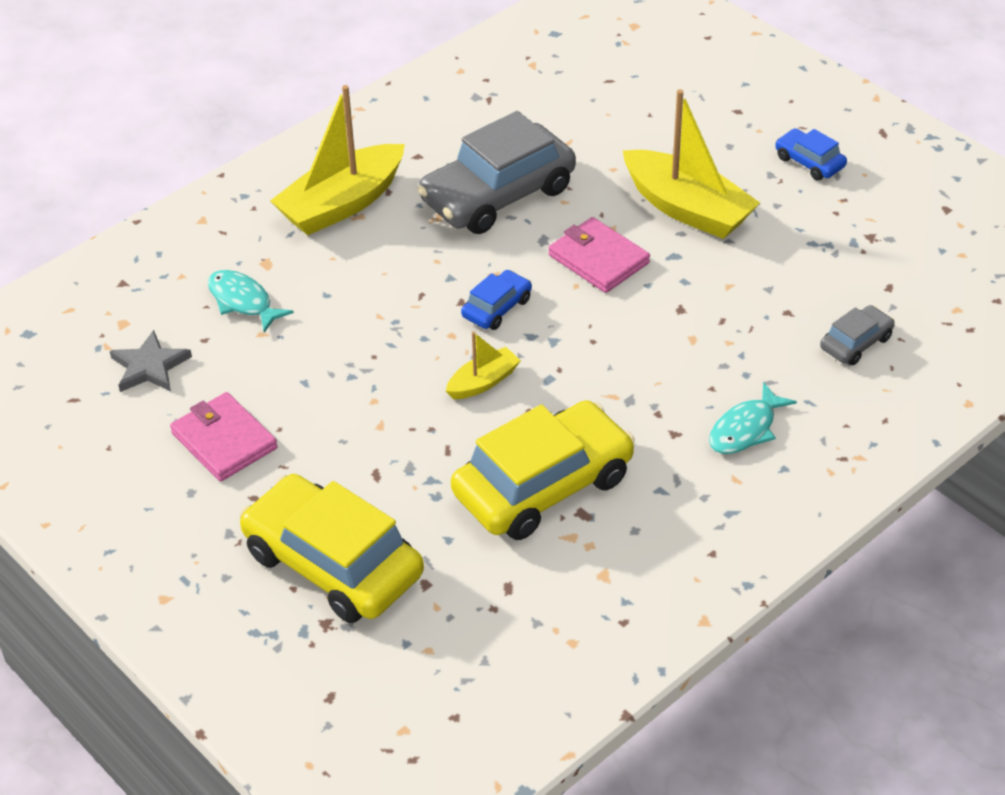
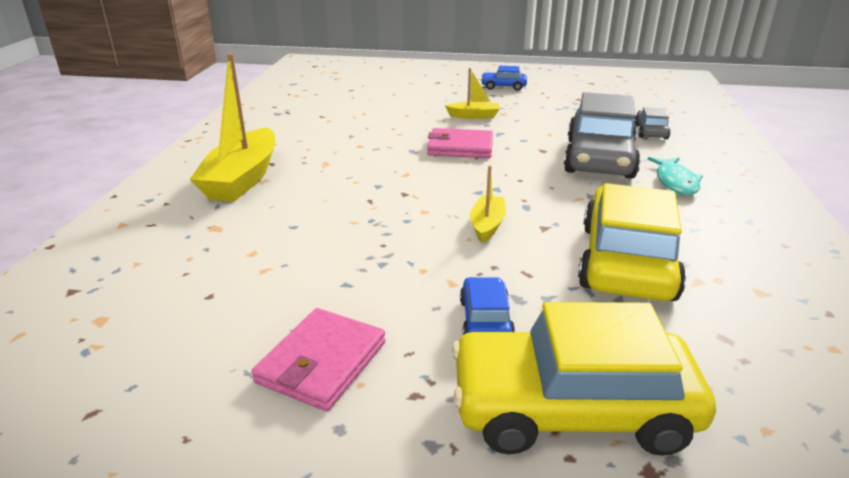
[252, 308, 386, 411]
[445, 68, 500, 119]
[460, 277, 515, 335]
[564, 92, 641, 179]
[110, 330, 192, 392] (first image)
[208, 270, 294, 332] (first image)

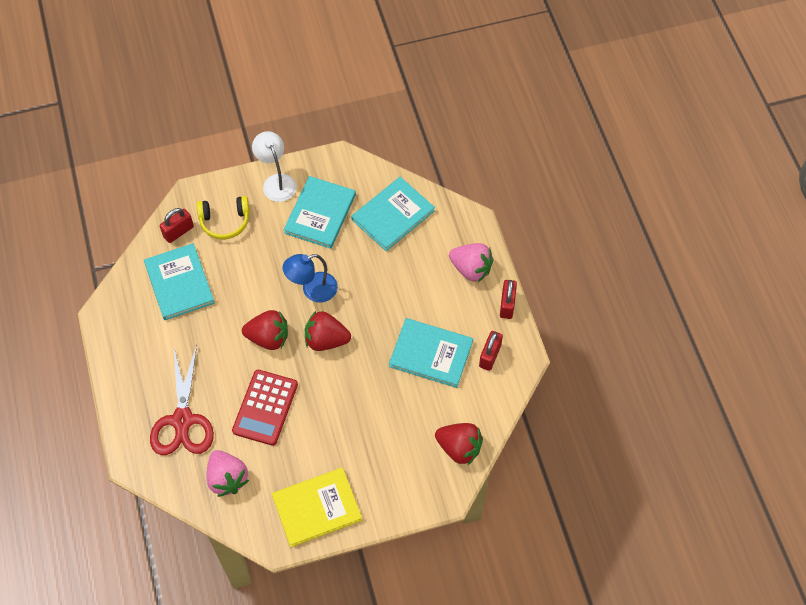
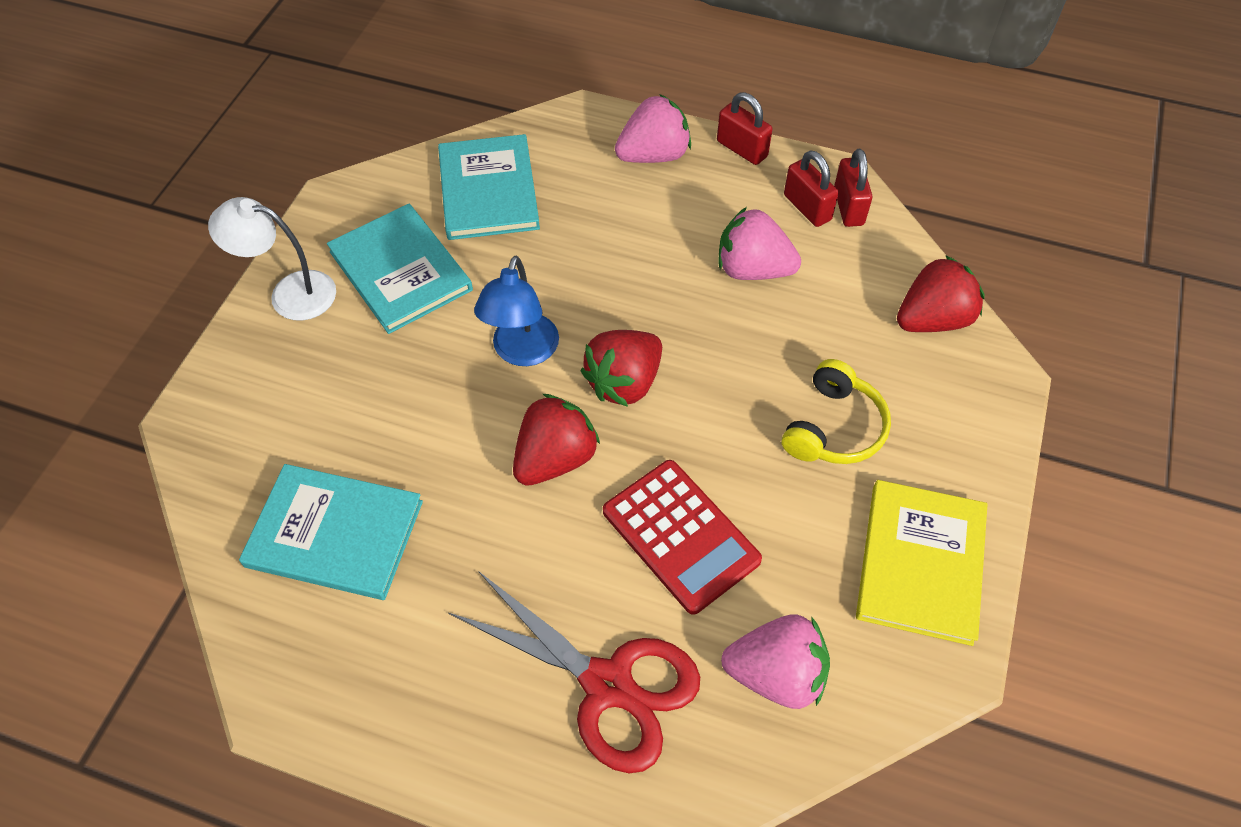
[718, 207, 801, 280]
[782, 359, 891, 464]
[834, 149, 872, 227]

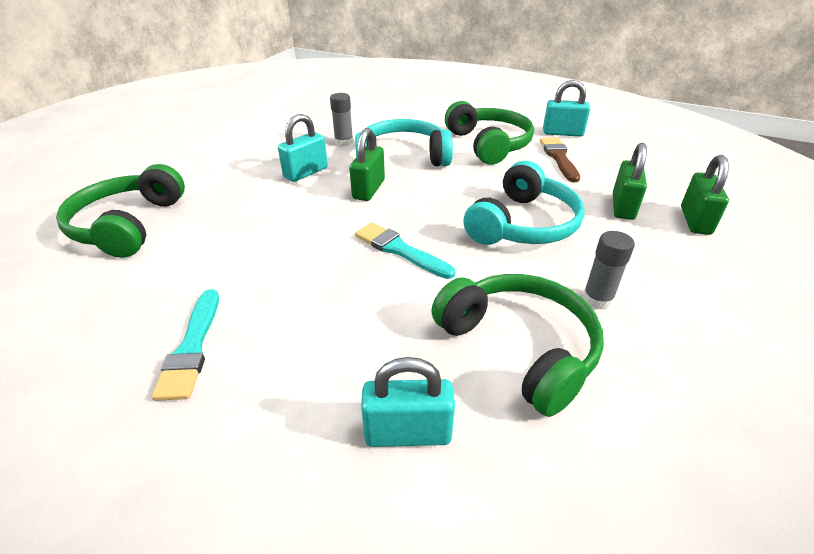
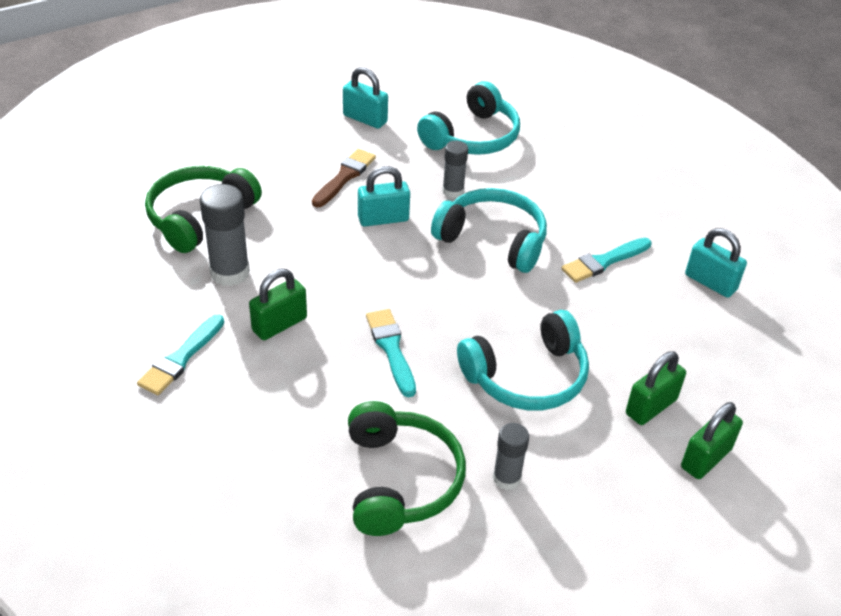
[200, 184, 250, 286]
[249, 269, 307, 340]
[312, 149, 376, 207]
[343, 67, 388, 129]
[417, 81, 520, 155]
[561, 238, 651, 283]

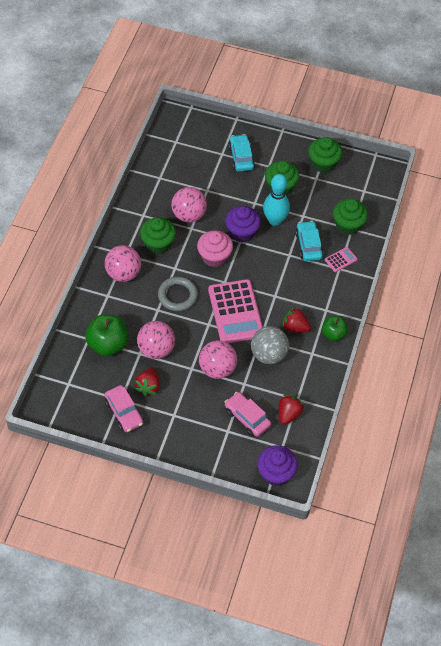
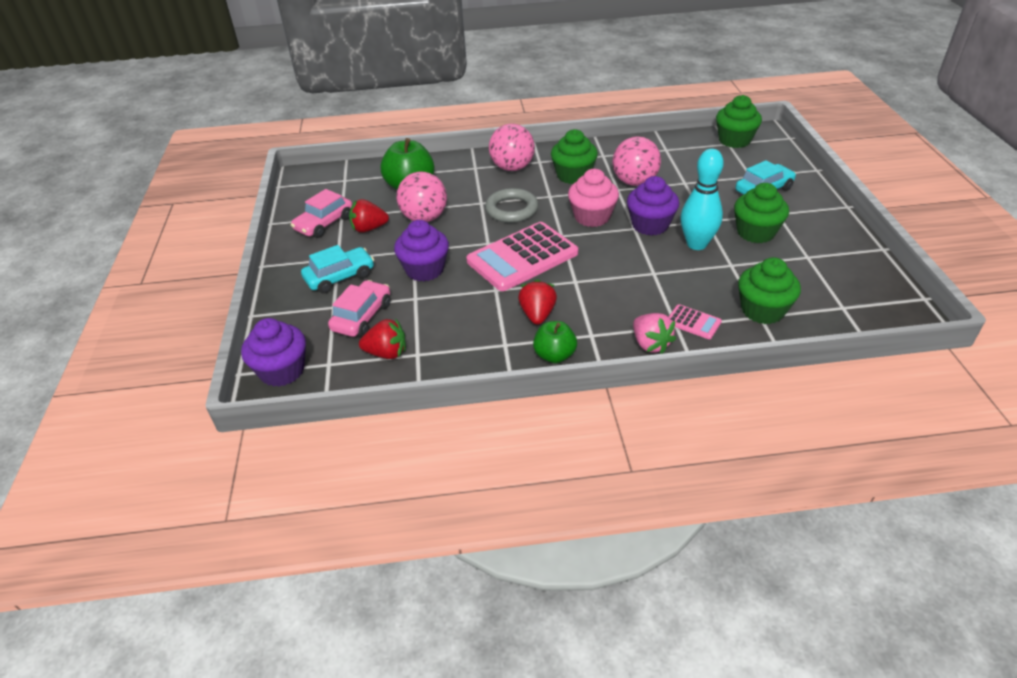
[301, 245, 374, 294]
[394, 220, 449, 282]
[633, 313, 676, 354]
[716, 95, 762, 148]
[251, 326, 289, 364] (first image)

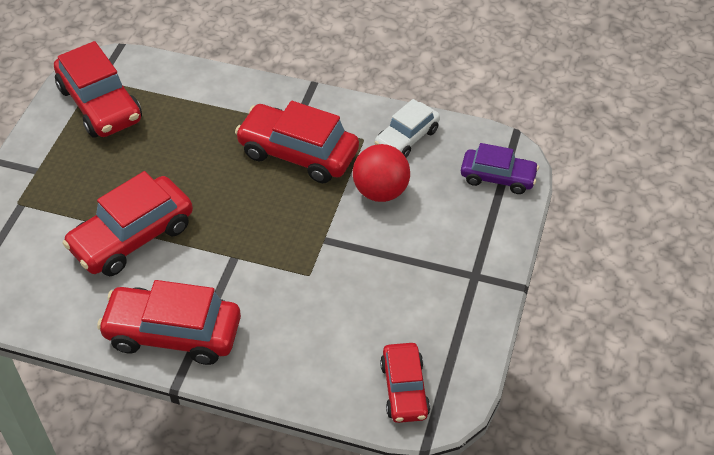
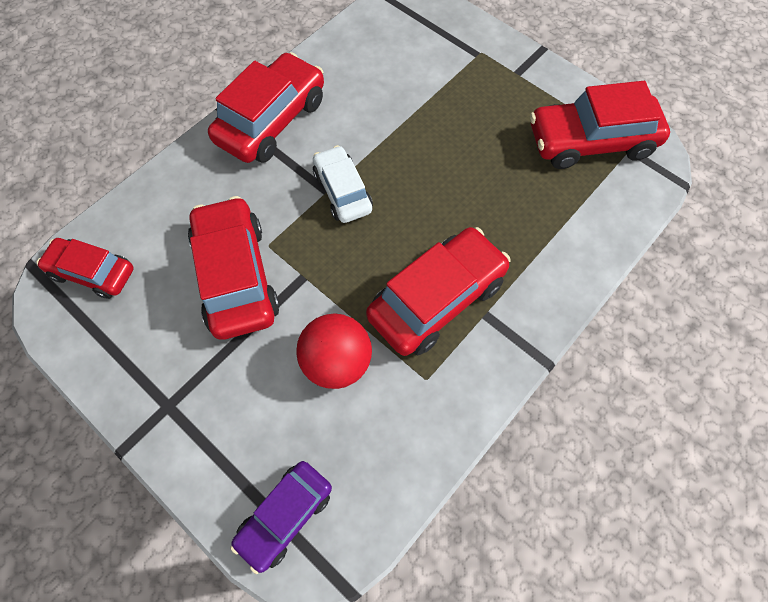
[188, 196, 280, 340]
[313, 145, 373, 223]

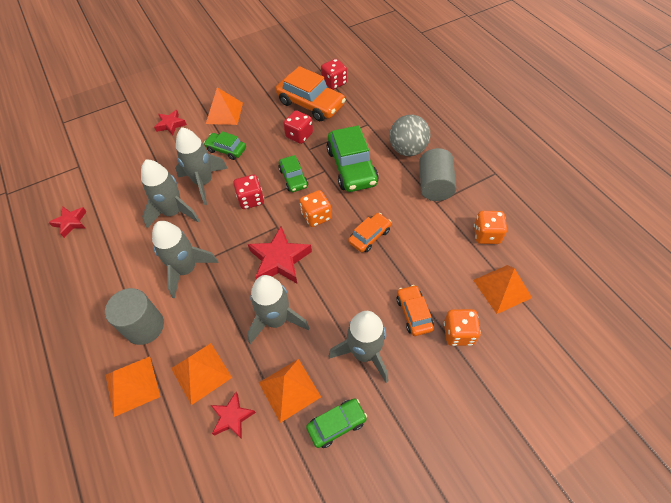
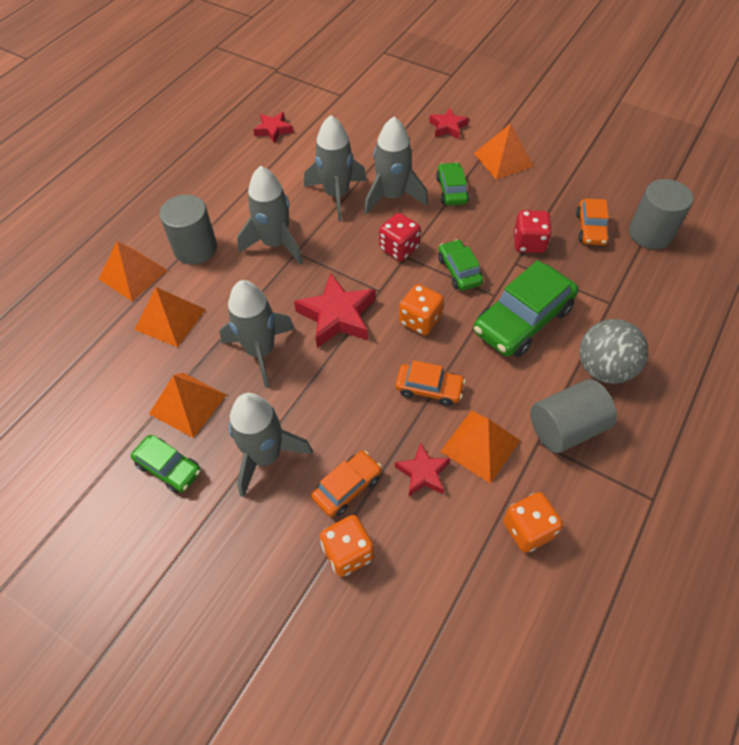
[395, 442, 450, 496]
[438, 239, 483, 291]
[440, 411, 520, 484]
[576, 199, 610, 245]
[629, 179, 693, 249]

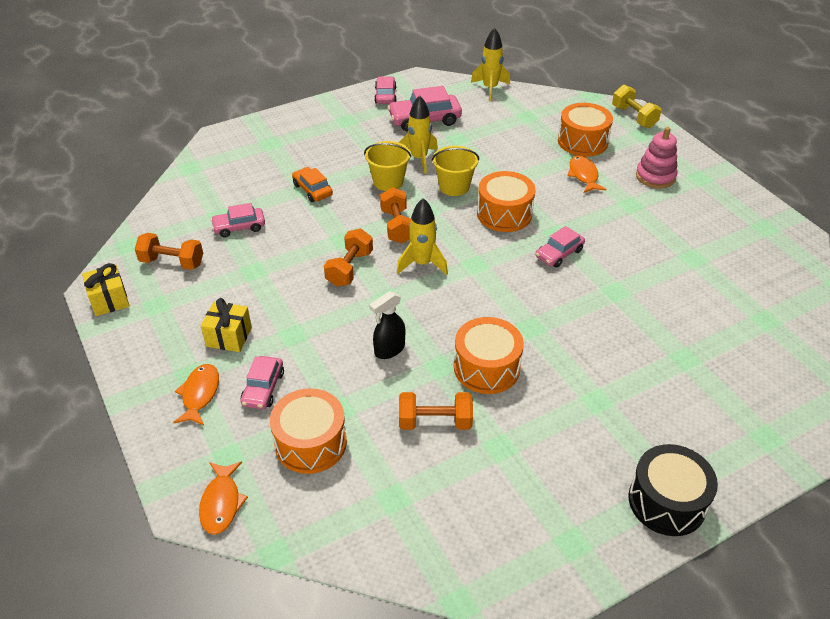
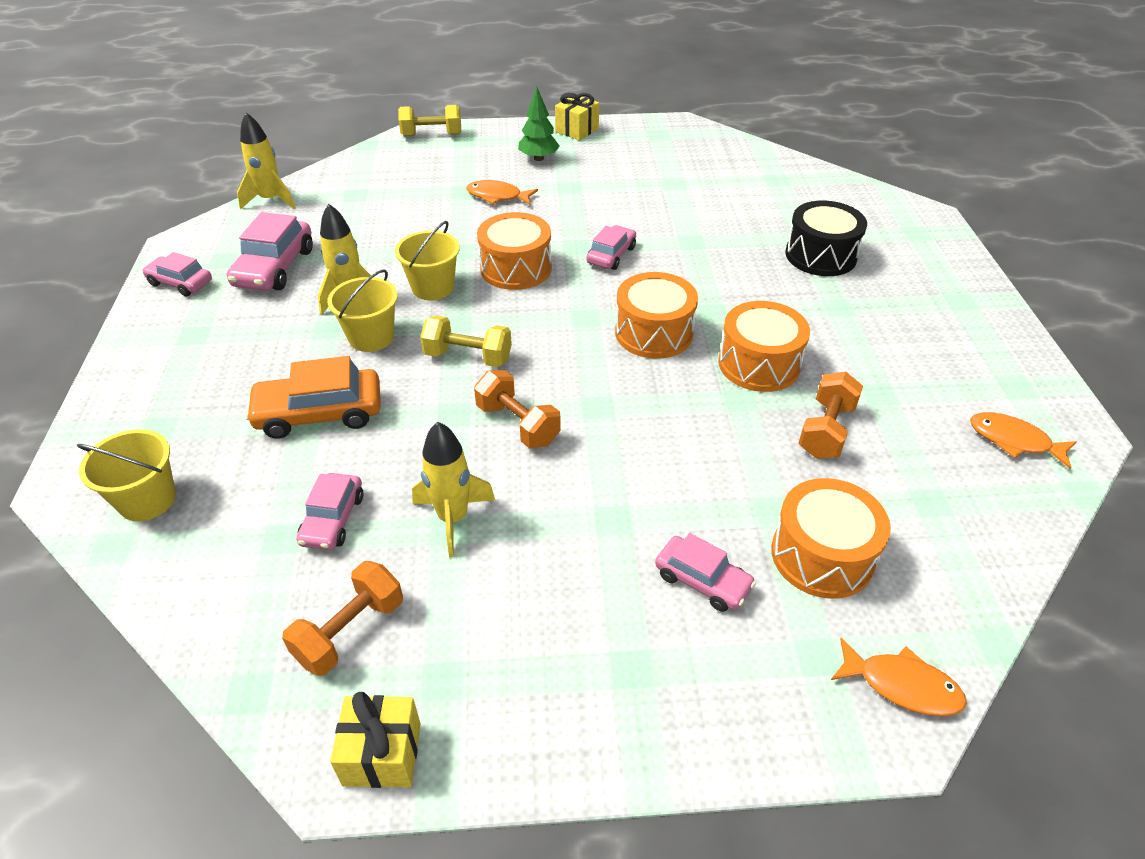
[77, 429, 176, 521]
[245, 356, 380, 439]
[412, 422, 495, 558]
[420, 315, 512, 367]
[518, 87, 560, 161]
[555, 93, 599, 140]
[586, 225, 636, 270]
[615, 272, 698, 359]
[785, 201, 867, 276]
[970, 412, 1077, 469]
[369, 291, 405, 359] (first image)

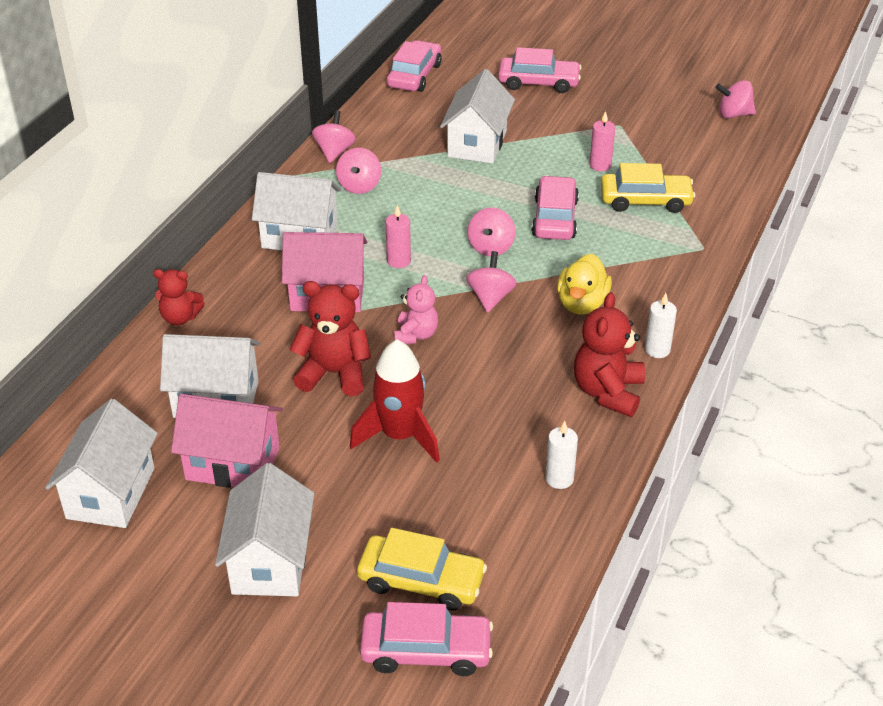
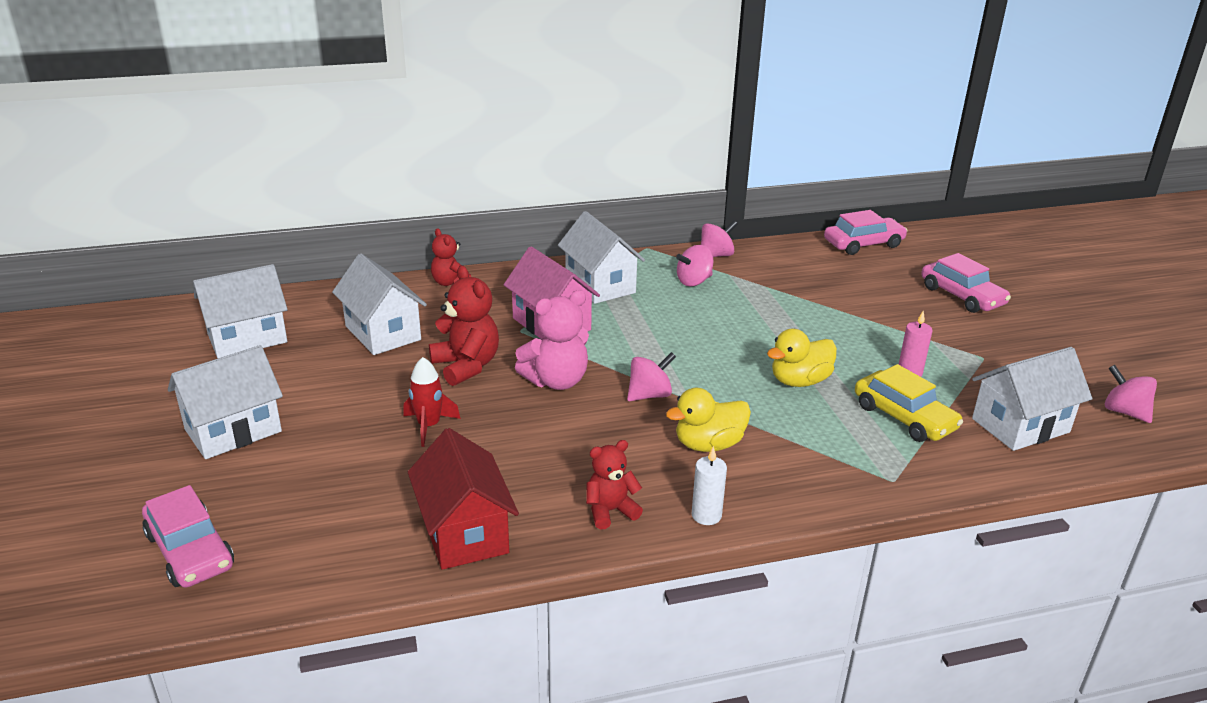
[403, 357, 461, 447]
[408, 428, 519, 570]
[515, 290, 589, 390]
[586, 440, 643, 530]
[767, 329, 837, 387]
[972, 347, 1093, 451]
[171, 394, 283, 488] (first image)
[357, 528, 487, 611] (first image)
[385, 205, 411, 268] (first image)
[468, 208, 515, 256] (first image)

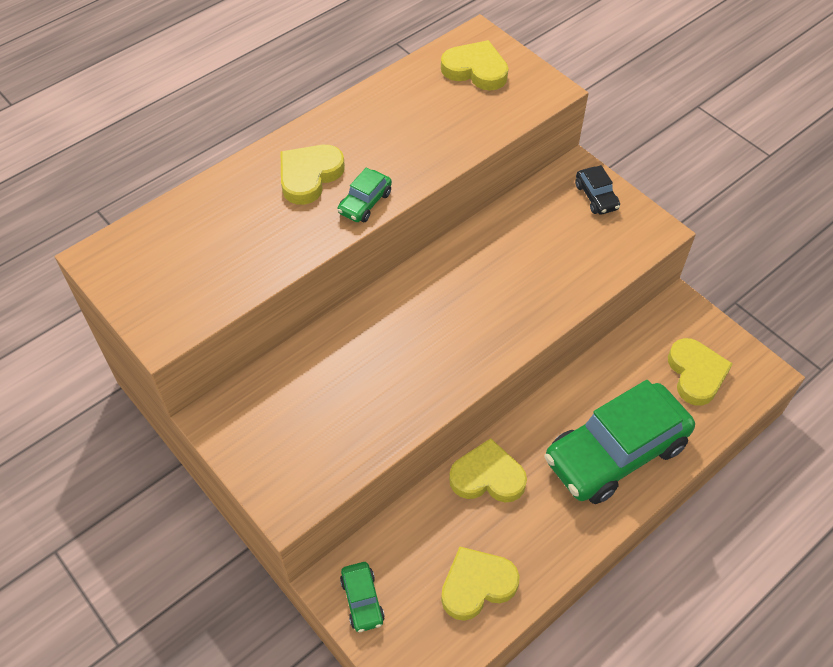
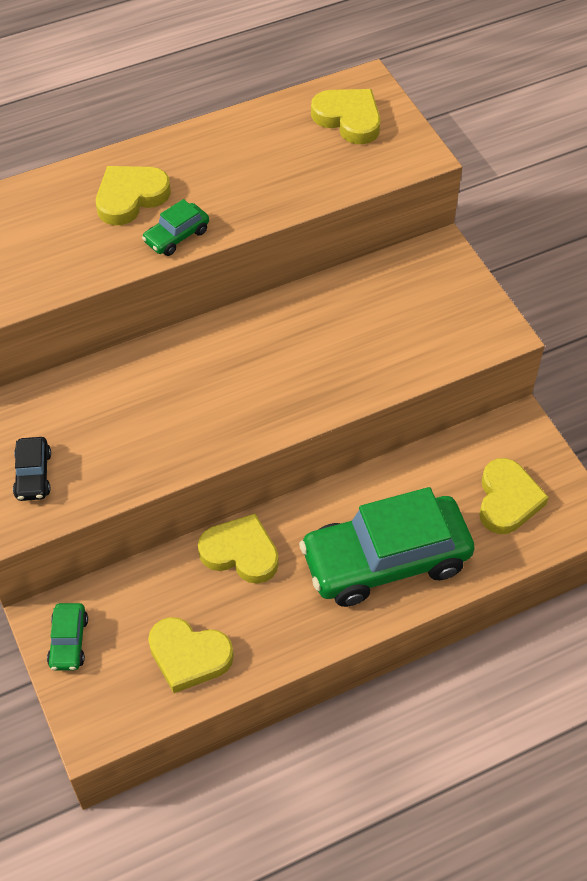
[13, 437, 51, 501]
[148, 617, 234, 693]

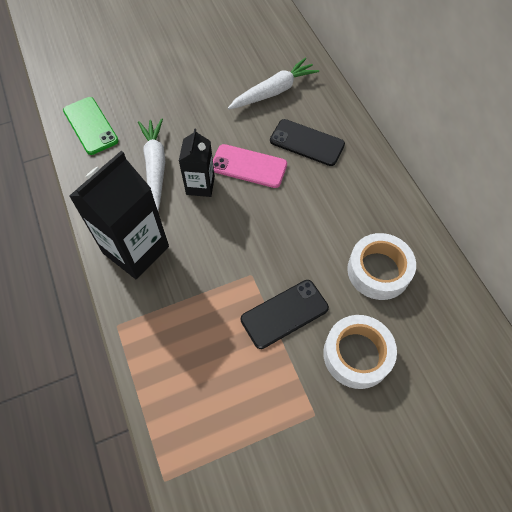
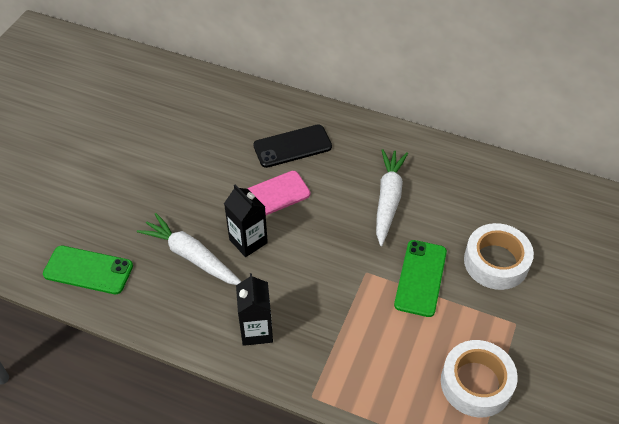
[236, 273, 273, 346]
[376, 149, 408, 246]
[394, 240, 447, 317]
[441, 340, 518, 417]

